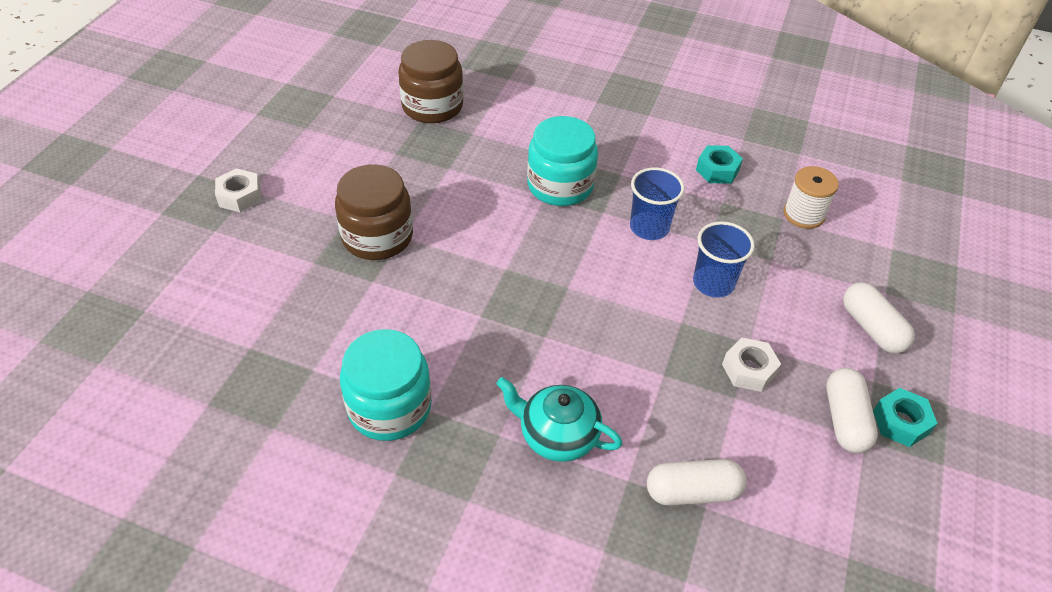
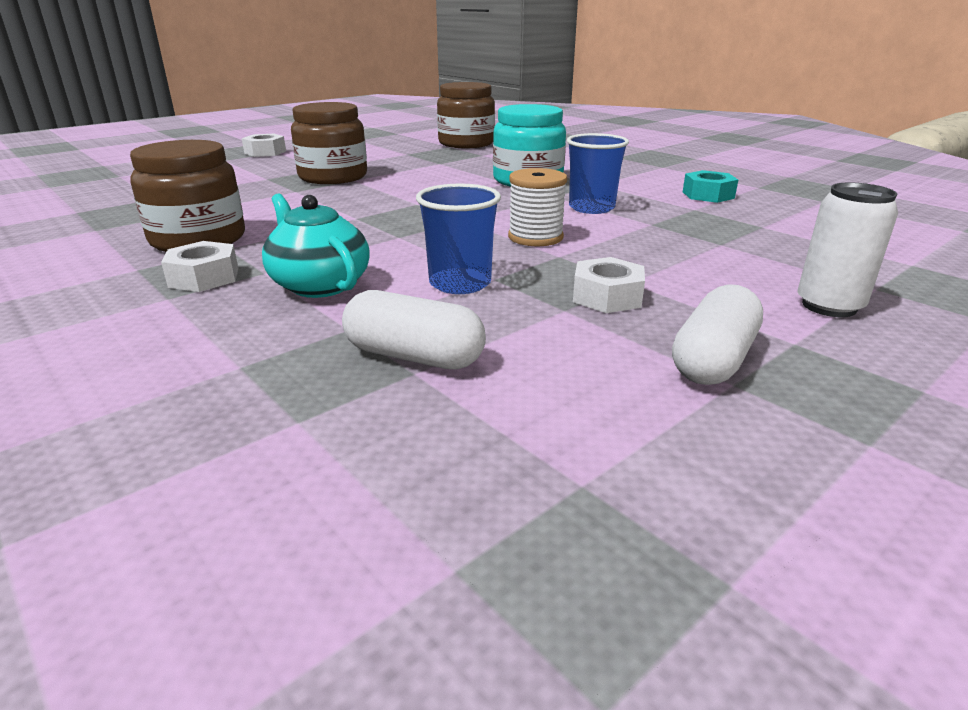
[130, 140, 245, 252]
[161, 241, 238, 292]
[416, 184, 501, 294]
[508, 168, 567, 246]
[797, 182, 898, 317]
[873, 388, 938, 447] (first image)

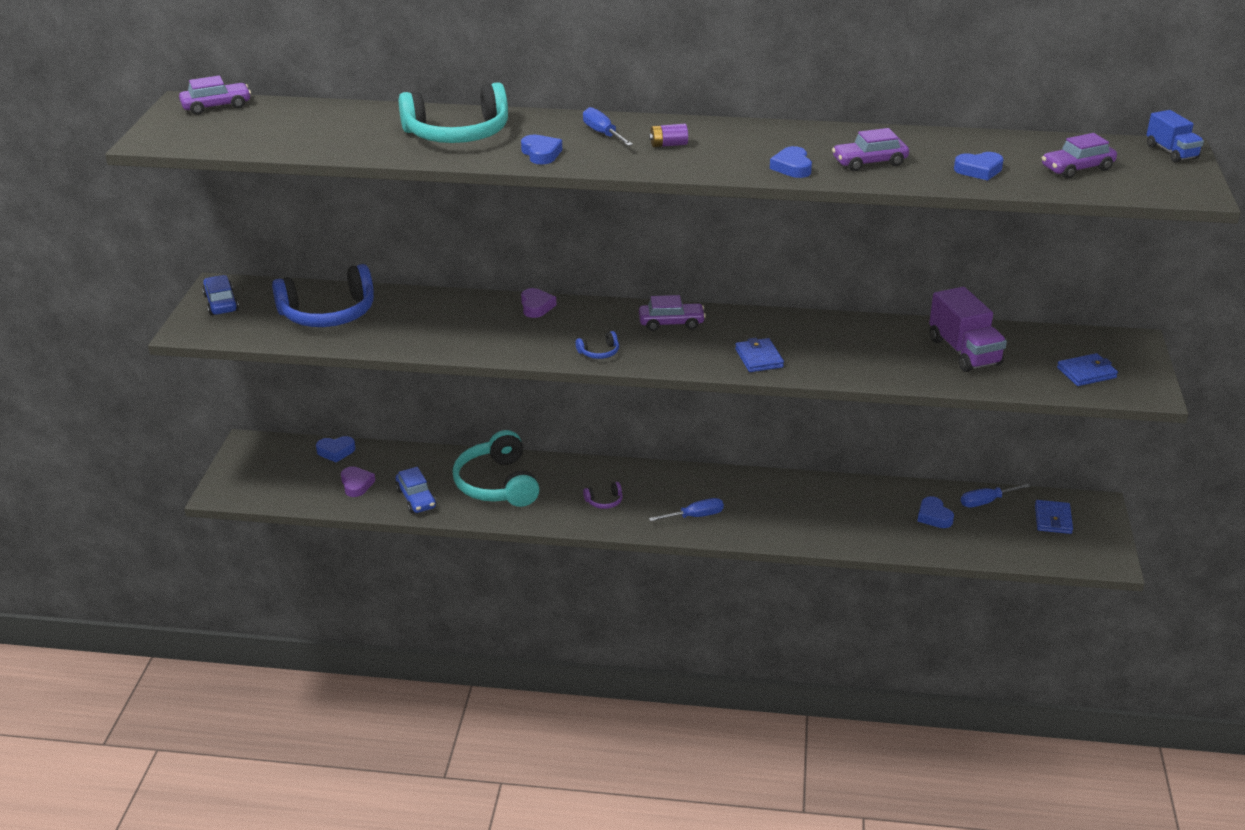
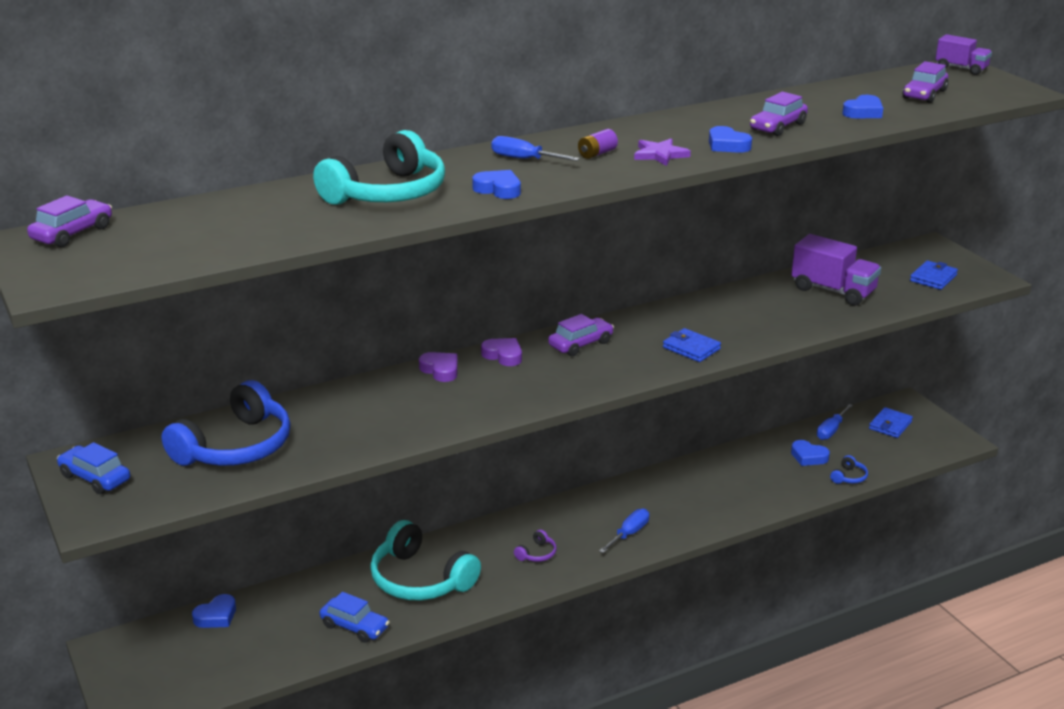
[481, 338, 522, 366]
[634, 138, 691, 166]
[830, 455, 868, 484]
[869, 407, 913, 438]
[935, 34, 992, 75]

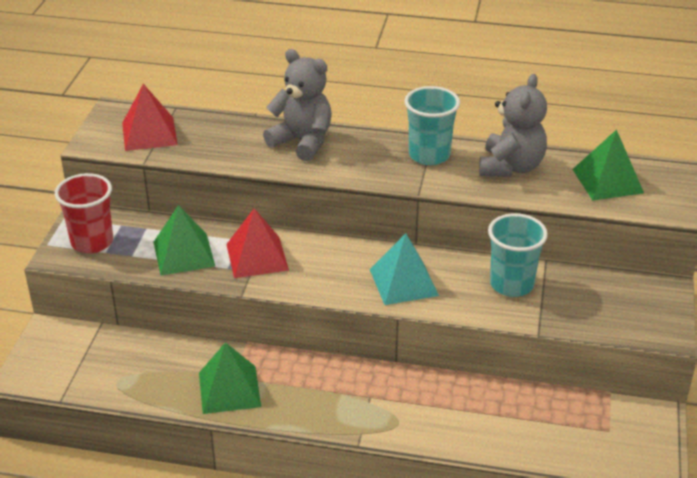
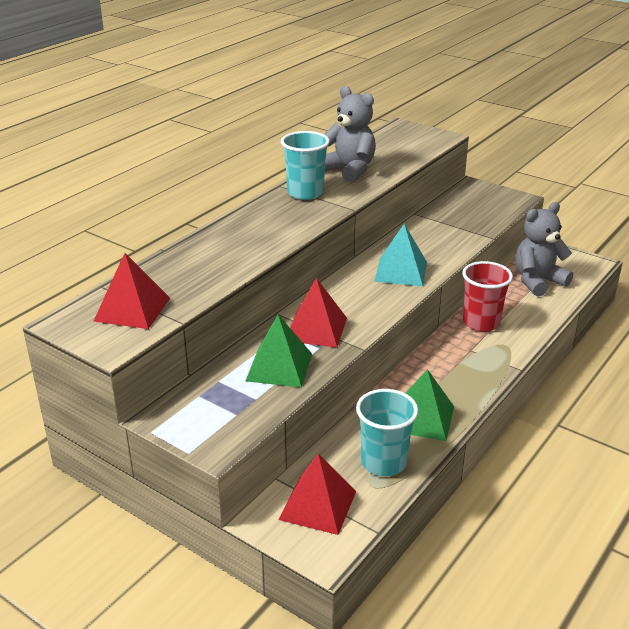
[279, 453, 356, 535]
[356, 389, 418, 476]
[462, 261, 513, 332]
[515, 202, 573, 296]
[572, 129, 644, 201] (first image)

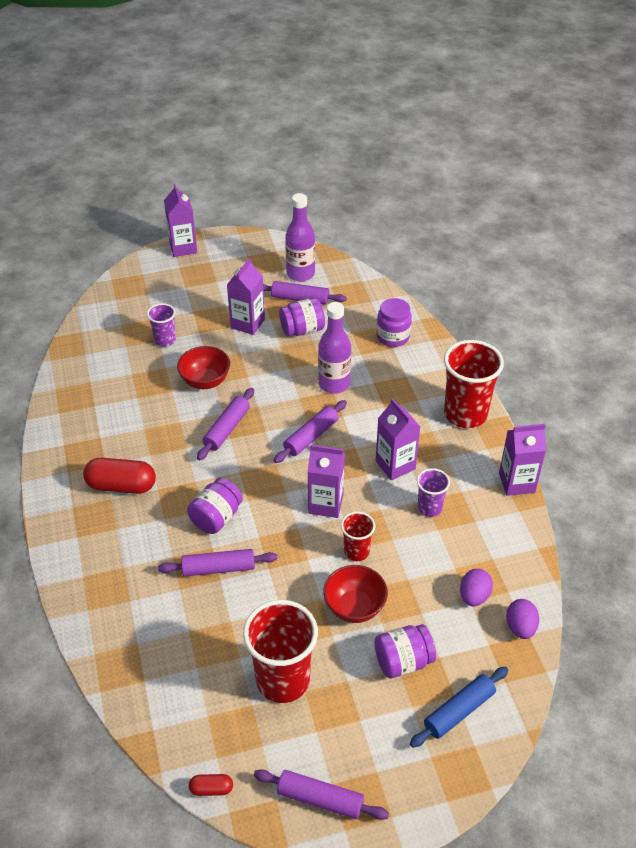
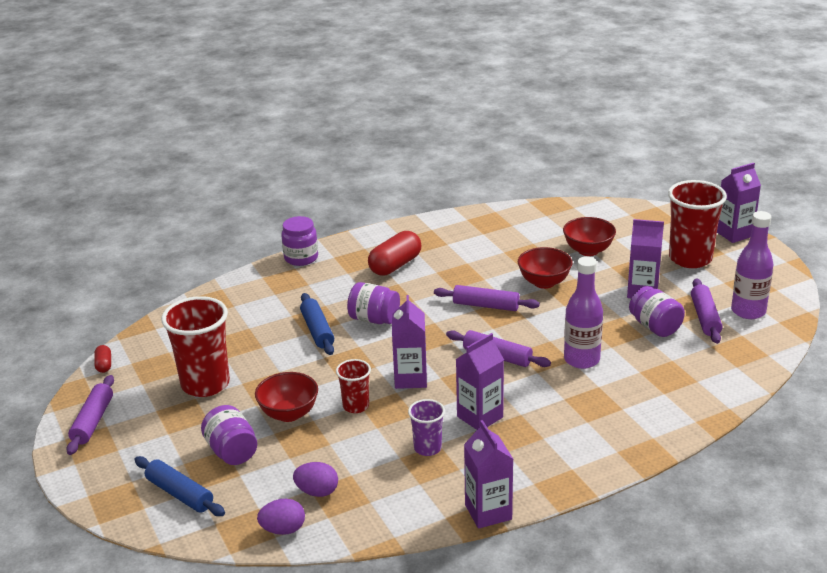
[282, 216, 318, 266]
[300, 293, 334, 355]
[368, 231, 421, 276]
[563, 217, 616, 256]
[668, 180, 727, 268]

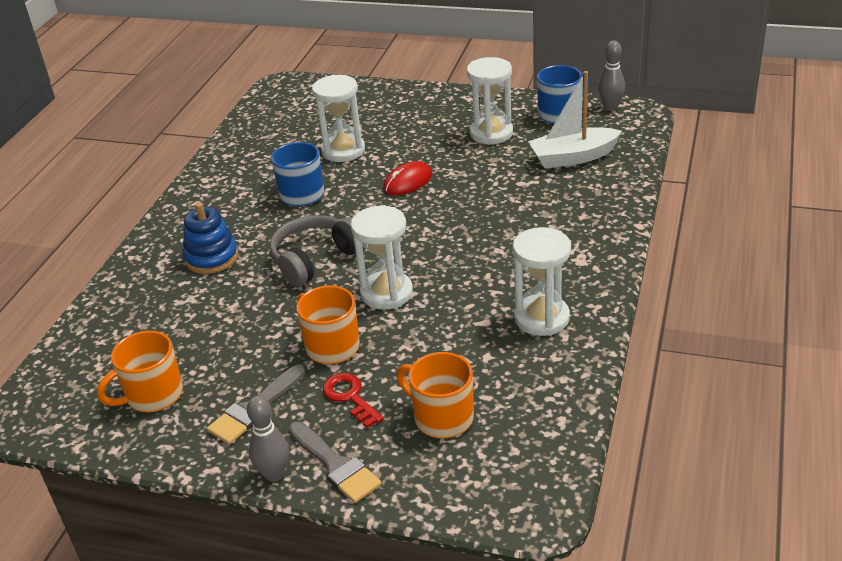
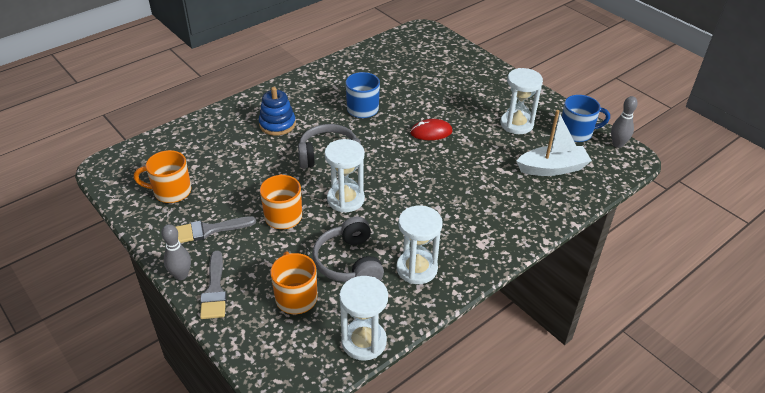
[312, 216, 384, 282]
[339, 276, 388, 361]
[516, 110, 592, 176]
[323, 373, 384, 428] (first image)

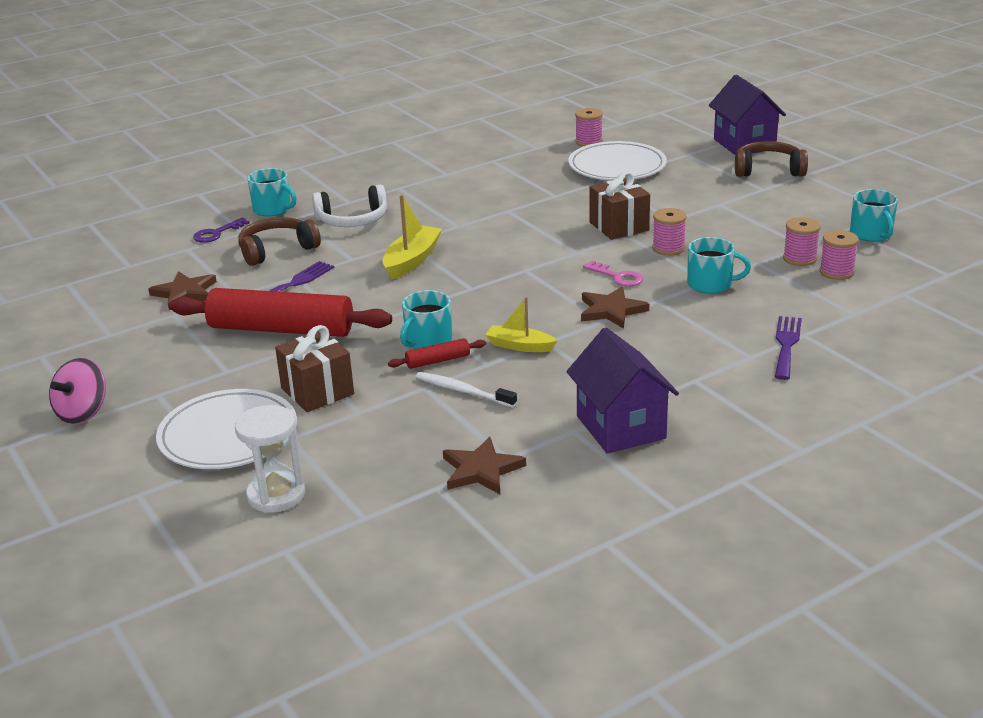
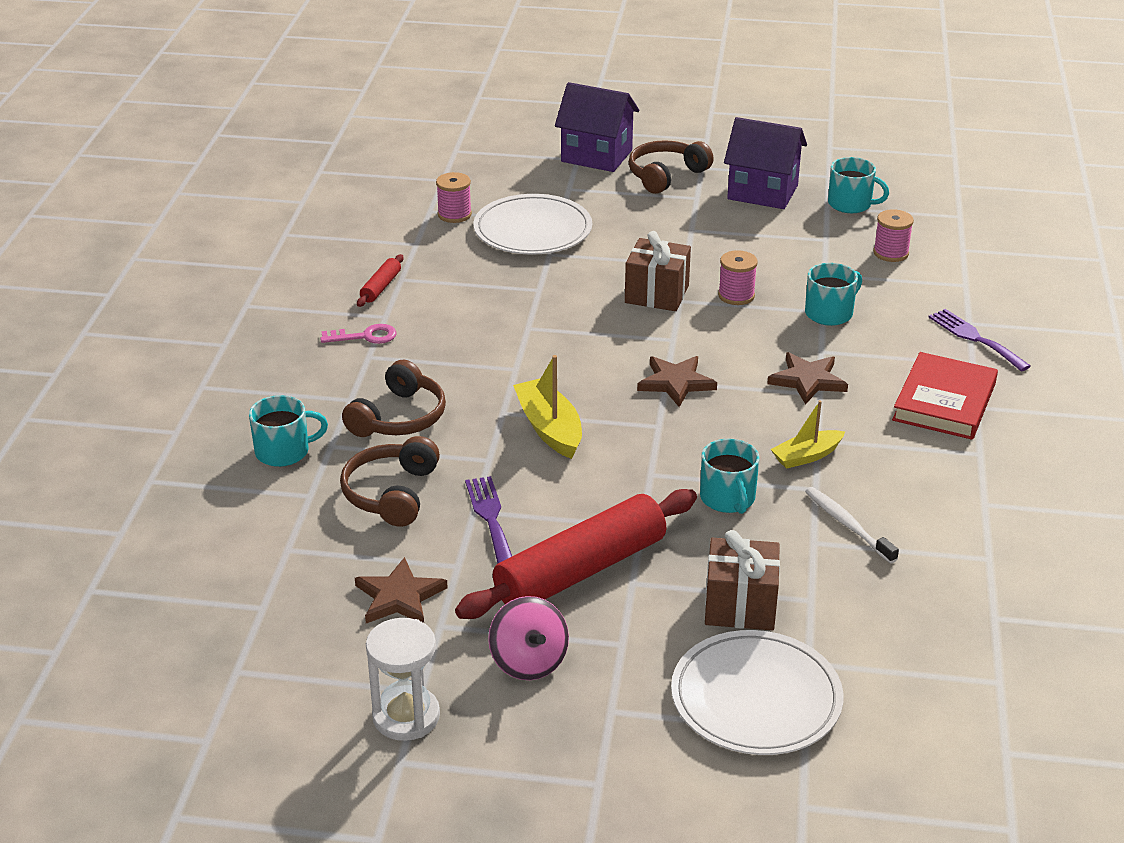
[320, 324, 397, 344]
[342, 360, 446, 437]
[357, 254, 403, 307]
[366, 618, 440, 741]
[488, 596, 569, 680]
[637, 356, 717, 407]
[724, 117, 807, 209]
[805, 487, 899, 563]
[892, 352, 998, 440]
[193, 218, 250, 243] (first image)
[783, 217, 821, 266] (first image)

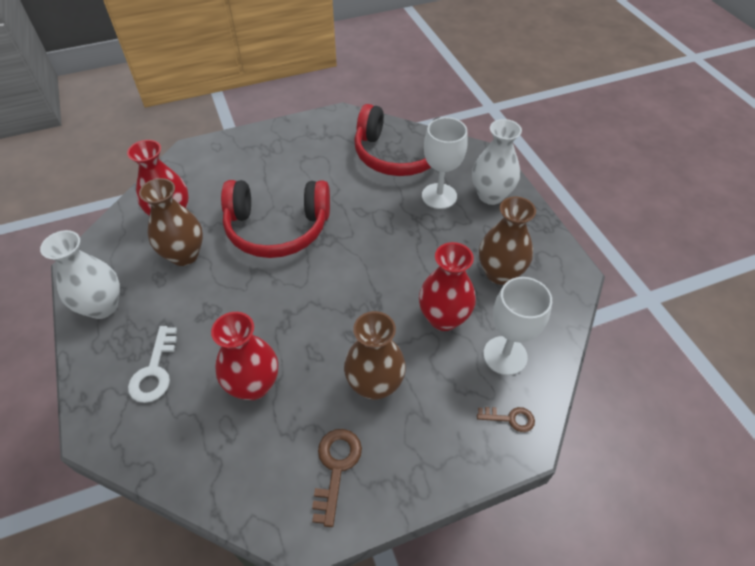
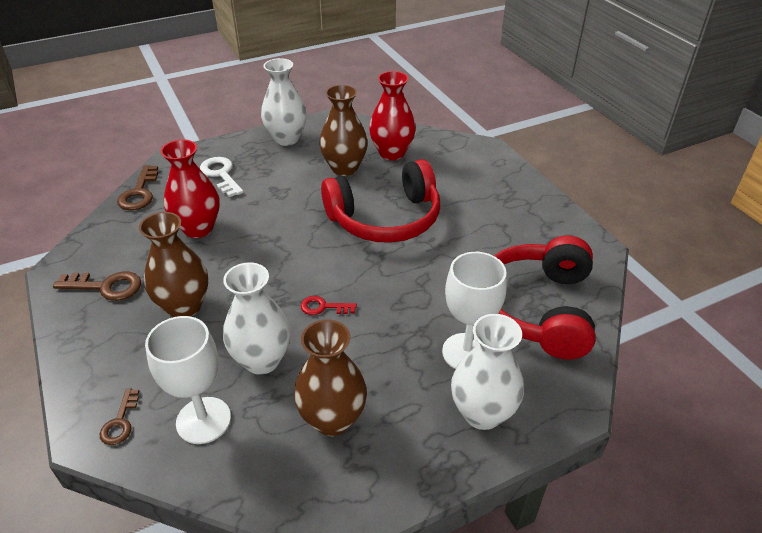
[117, 165, 158, 210]
[200, 157, 244, 197]
[223, 262, 291, 375]
[301, 296, 357, 315]
[321, 159, 440, 243]

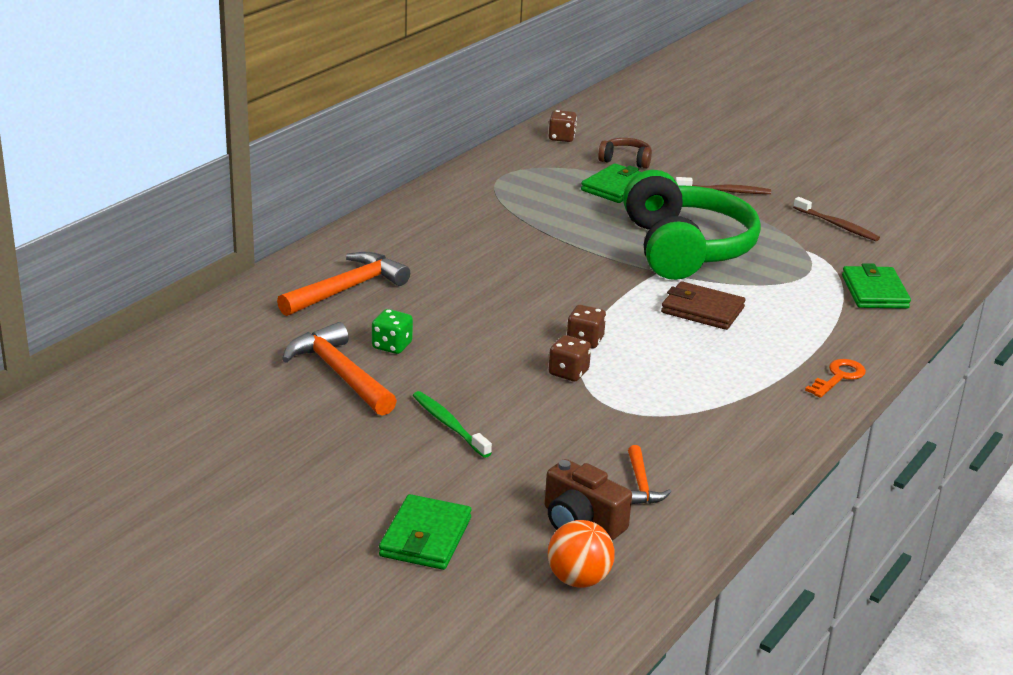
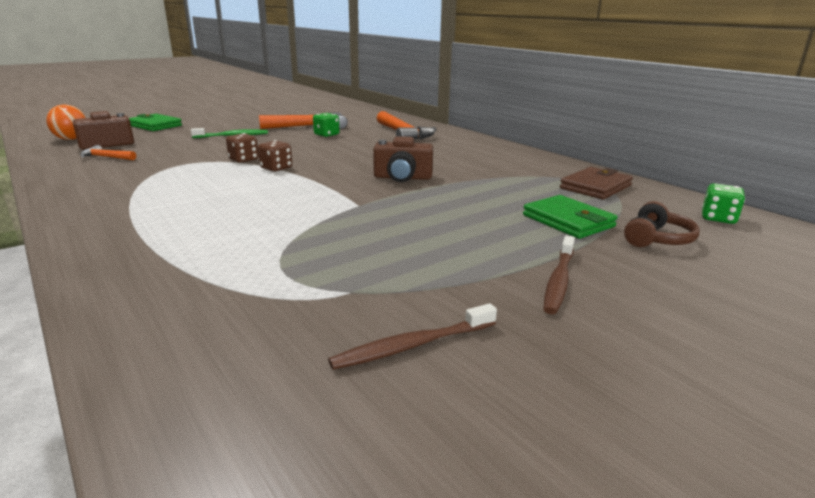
[373, 136, 433, 182]
[560, 167, 633, 199]
[702, 183, 745, 224]
[623, 170, 761, 280] (first image)
[805, 359, 866, 398] (first image)
[842, 263, 911, 309] (first image)

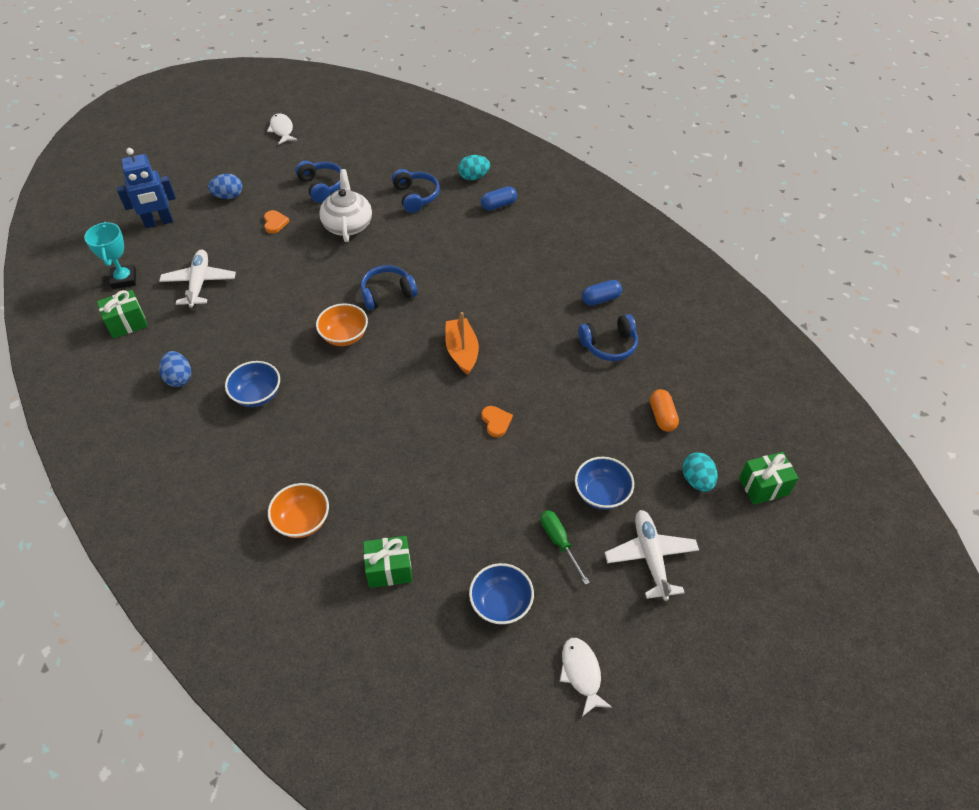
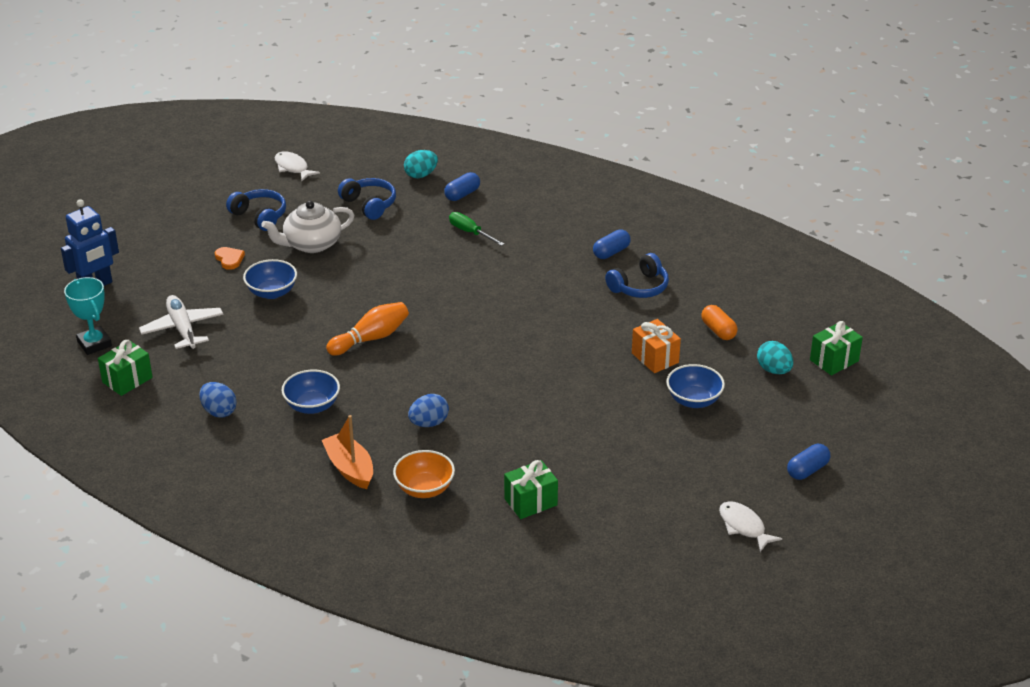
[243, 259, 297, 299]
[262, 201, 355, 253]
[275, 151, 320, 182]
[322, 415, 373, 489]
[326, 302, 409, 356]
[408, 394, 449, 427]
[449, 212, 504, 246]
[632, 319, 681, 373]
[787, 444, 830, 480]
[361, 265, 417, 310] (first image)
[481, 406, 513, 437] (first image)
[605, 510, 699, 601] (first image)

